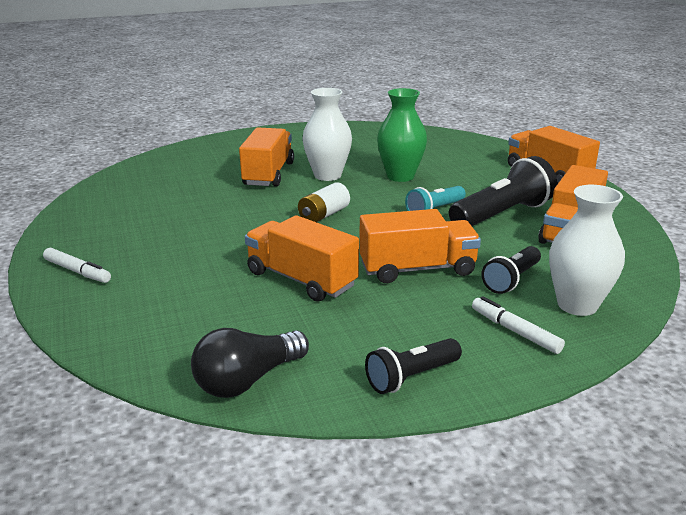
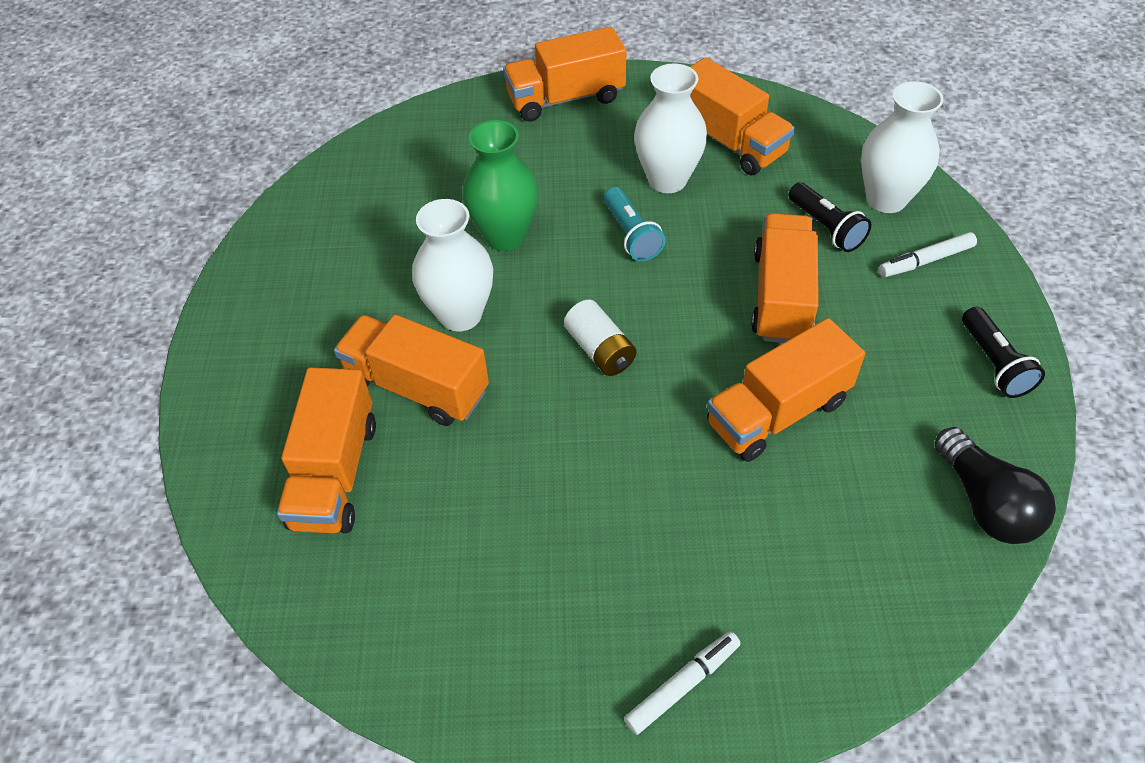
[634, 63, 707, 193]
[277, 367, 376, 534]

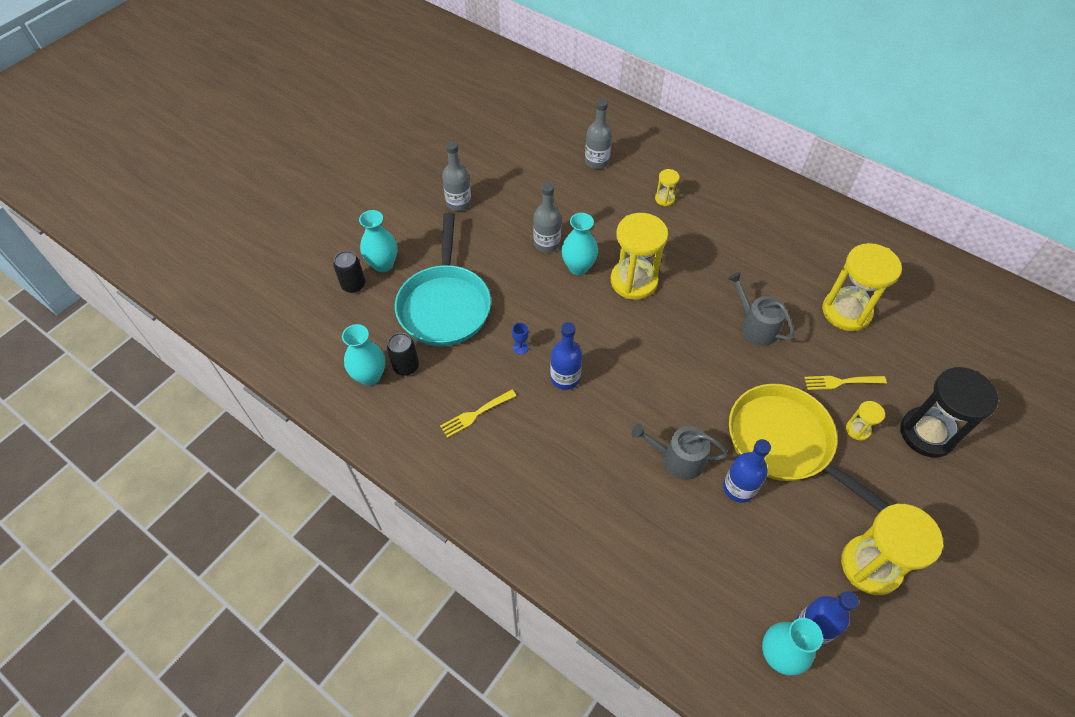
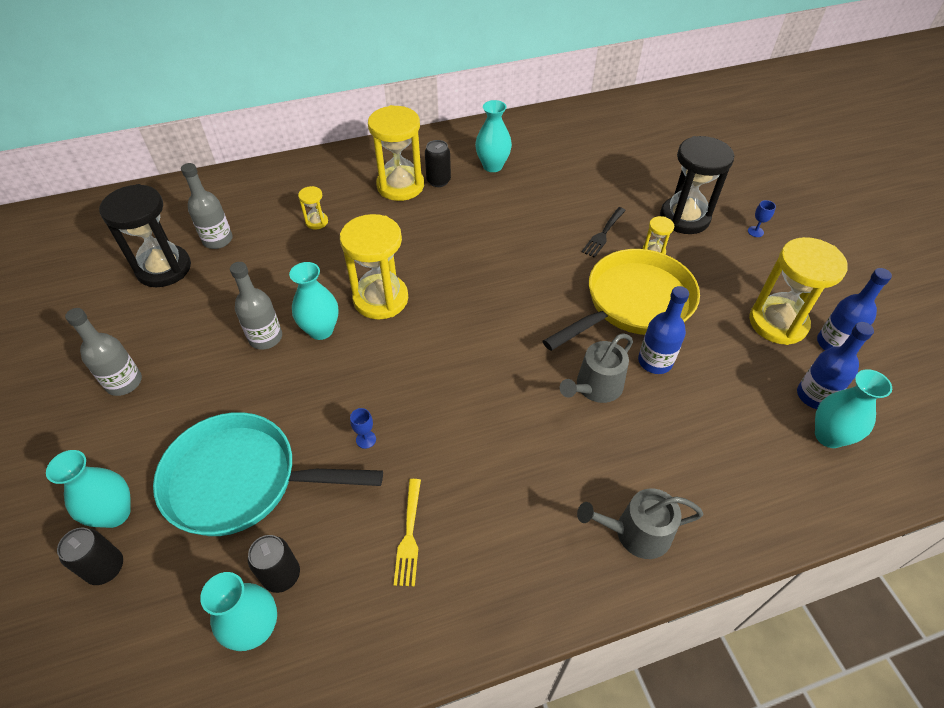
[153, 412, 383, 536]
[368, 105, 424, 201]
[577, 488, 703, 559]
[817, 268, 892, 350]
[581, 207, 626, 258]
[543, 249, 700, 351]
[475, 100, 512, 172]
[425, 140, 451, 187]
[99, 184, 191, 287]
[748, 200, 776, 237]

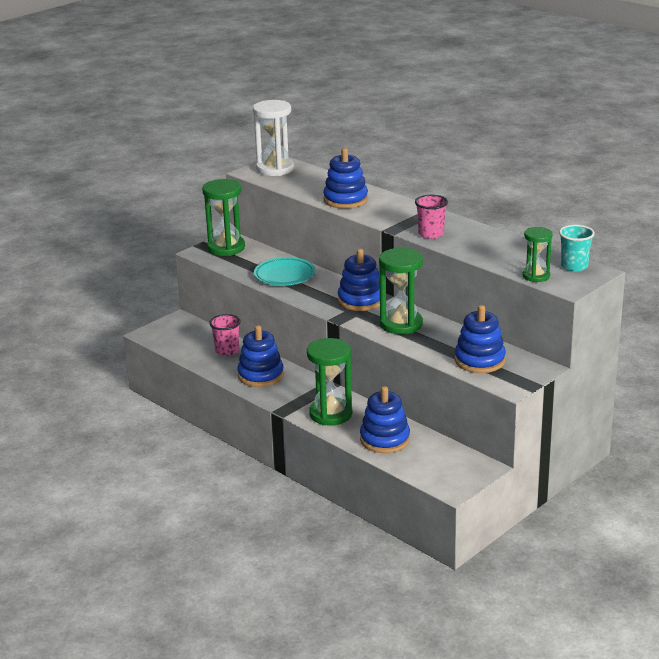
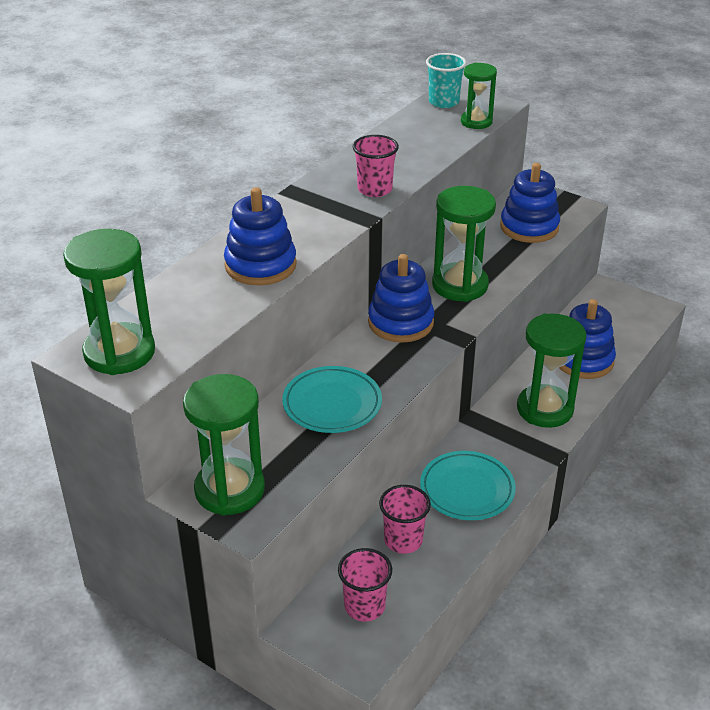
[63, 229, 155, 375]
[420, 451, 516, 520]
[338, 548, 392, 622]

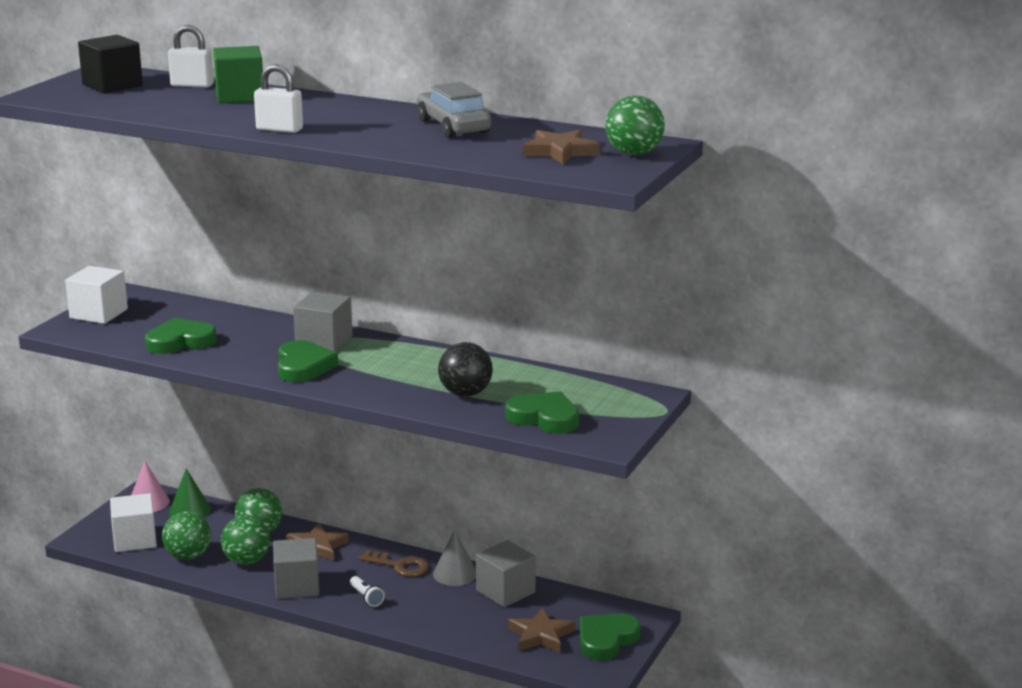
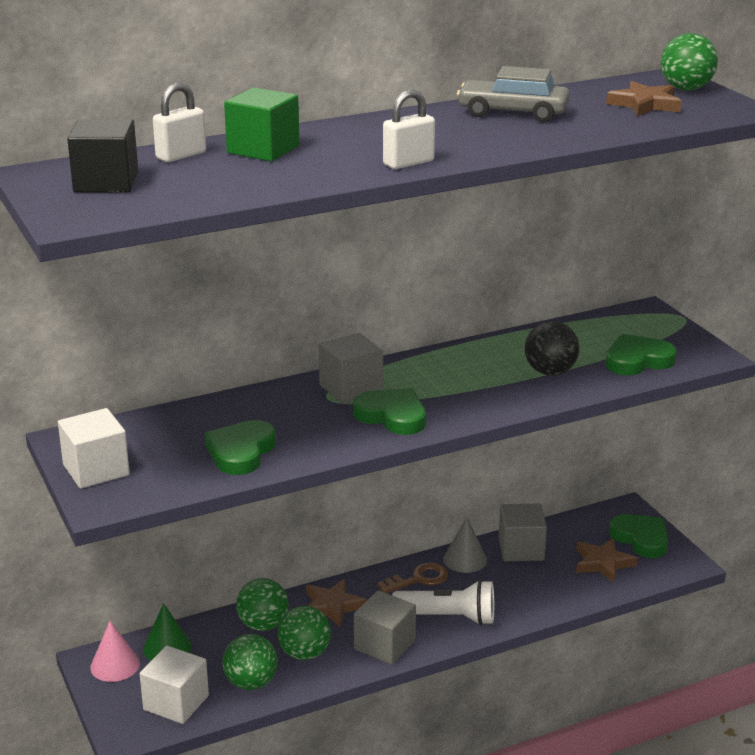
[392, 580, 494, 625]
[609, 514, 669, 558]

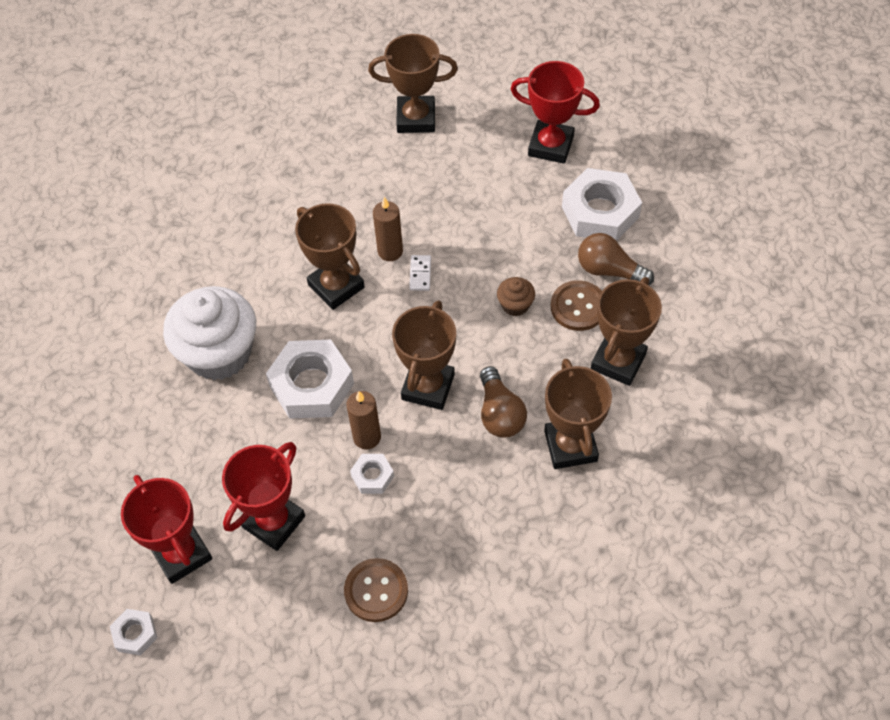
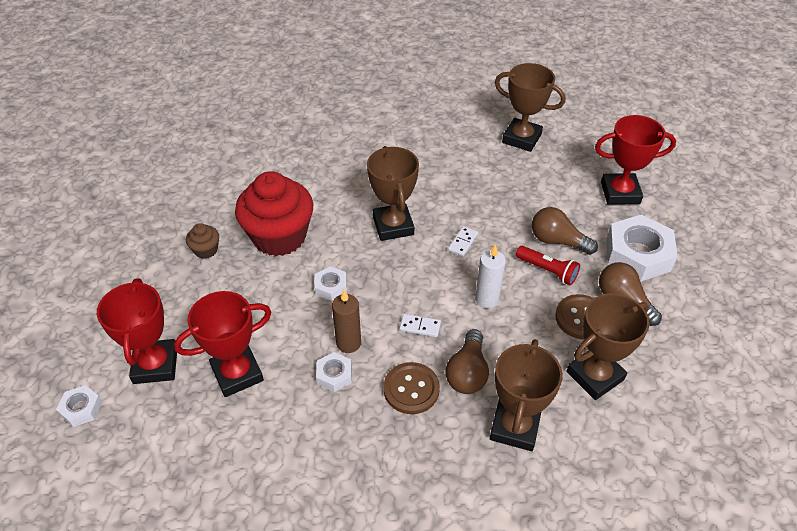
[595, 115, 676, 205]
[373, 197, 403, 261] (first image)
[186, 223, 219, 259]
[235, 171, 313, 256]
[400, 314, 441, 337]
[315, 266, 347, 301]
[384, 362, 440, 414]
[532, 207, 598, 255]
[475, 244, 506, 308]
[516, 246, 580, 285]

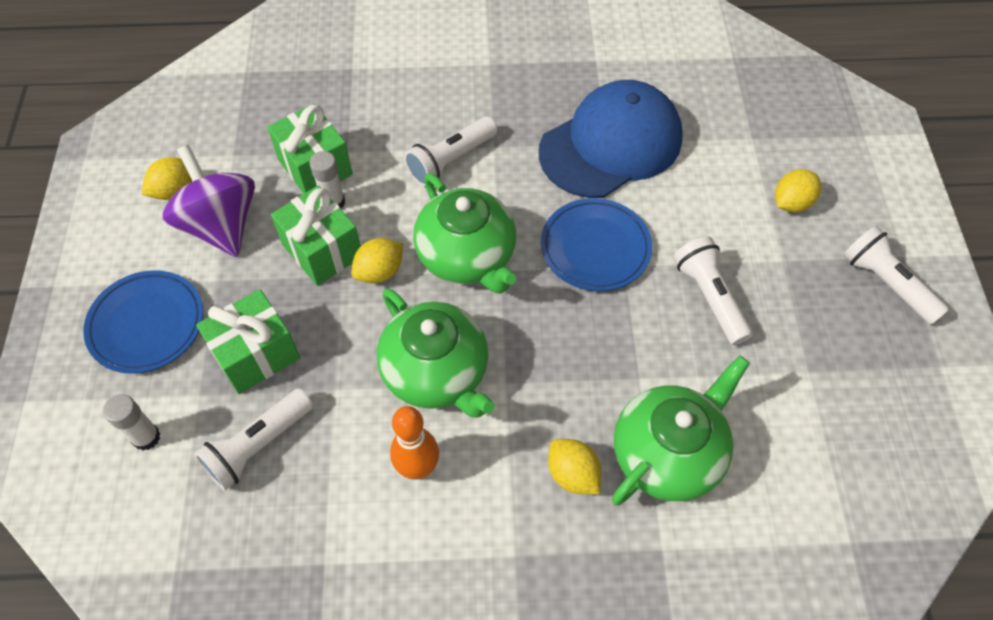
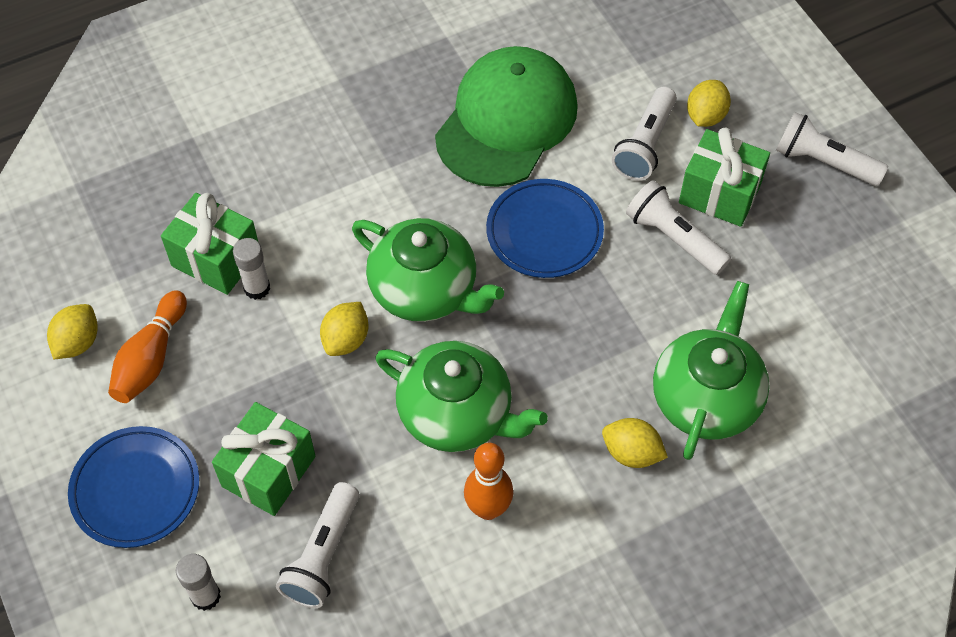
[435, 46, 578, 187]
[612, 86, 677, 181]
[108, 290, 187, 403]
[679, 128, 770, 227]

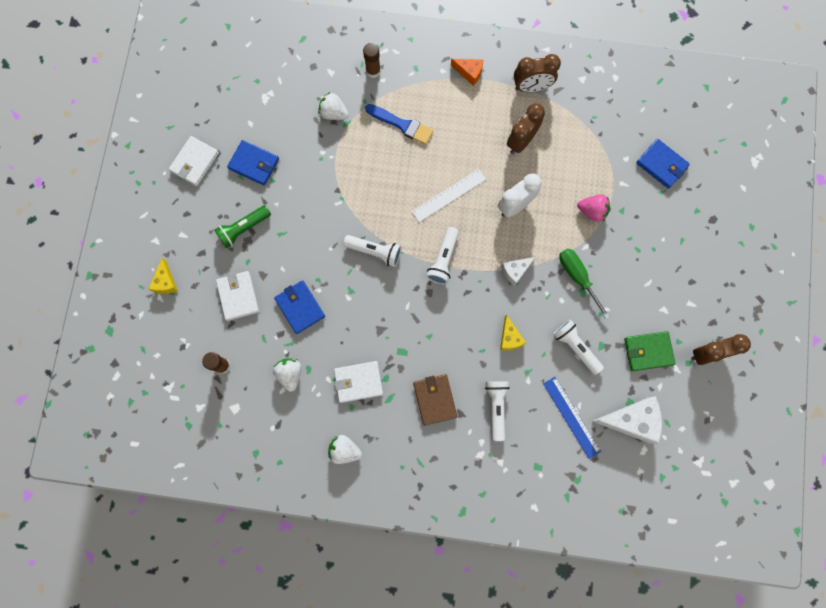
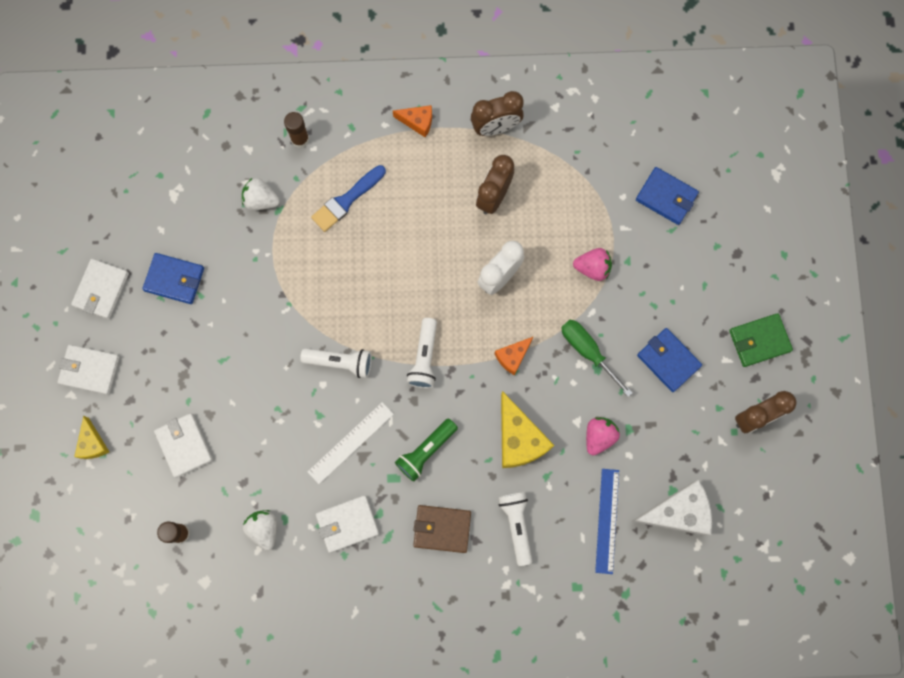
[311, 165, 386, 232]
[308, 402, 394, 484]
[395, 418, 458, 482]
[495, 337, 533, 375]
[637, 328, 702, 392]
[501, 391, 554, 468]
[586, 417, 620, 456]
[729, 313, 793, 367]
[413, 505, 471, 553]
[595, 469, 619, 574]
[328, 435, 362, 464] (first image)
[57, 345, 120, 395]

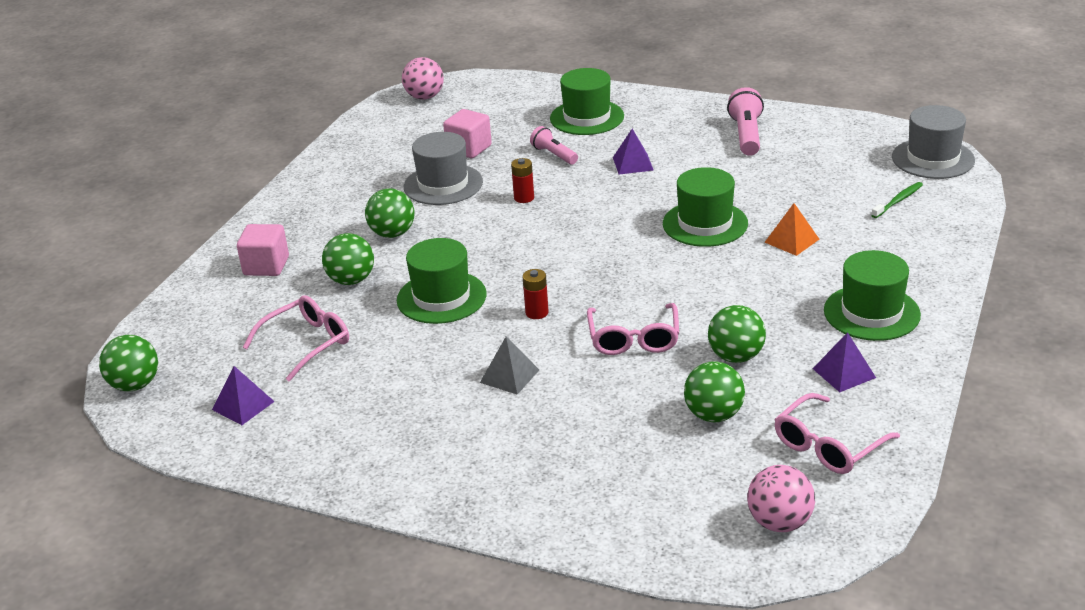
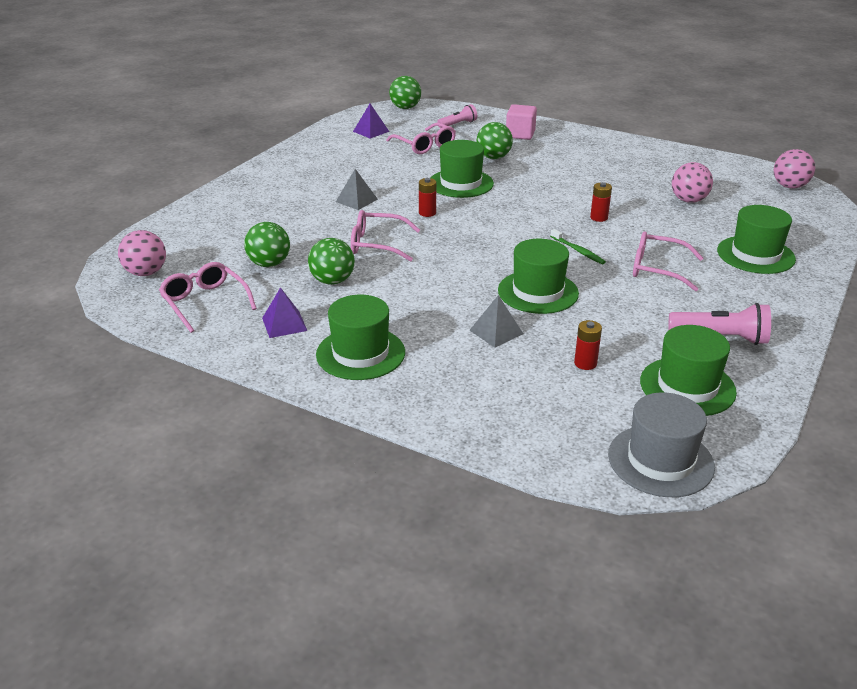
[672, 162, 713, 203]
[437, 104, 477, 128]
[633, 232, 703, 291]
[404, 132, 483, 205] (first image)
[550, 229, 606, 264]
[365, 188, 414, 238] (first image)
[469, 295, 523, 348]
[574, 320, 602, 370]
[640, 325, 737, 416]

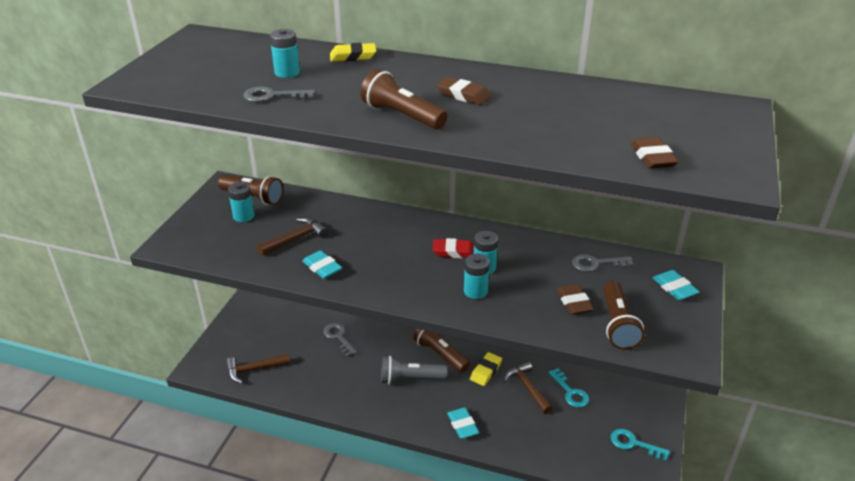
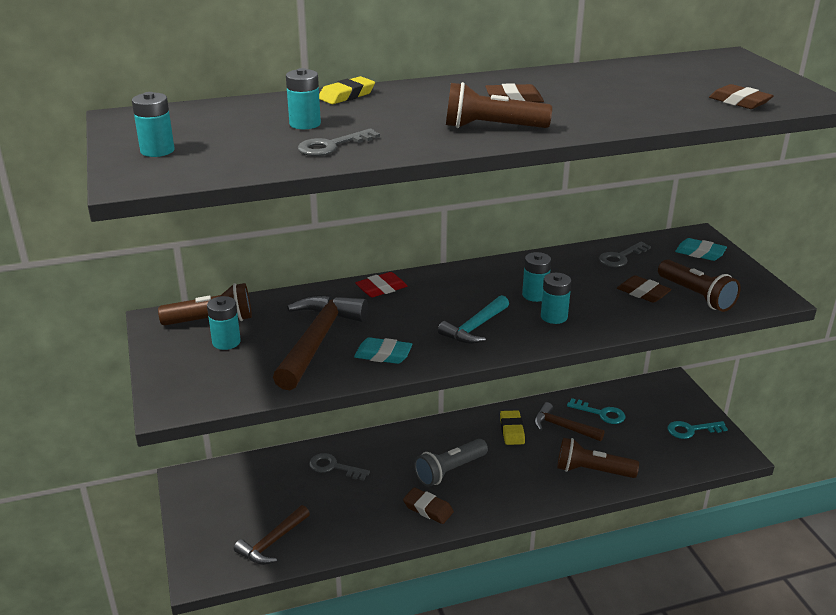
[273, 295, 368, 390]
[355, 272, 407, 297]
[557, 438, 639, 478]
[447, 407, 479, 439] (first image)
[132, 92, 175, 157]
[438, 295, 509, 344]
[403, 487, 454, 524]

